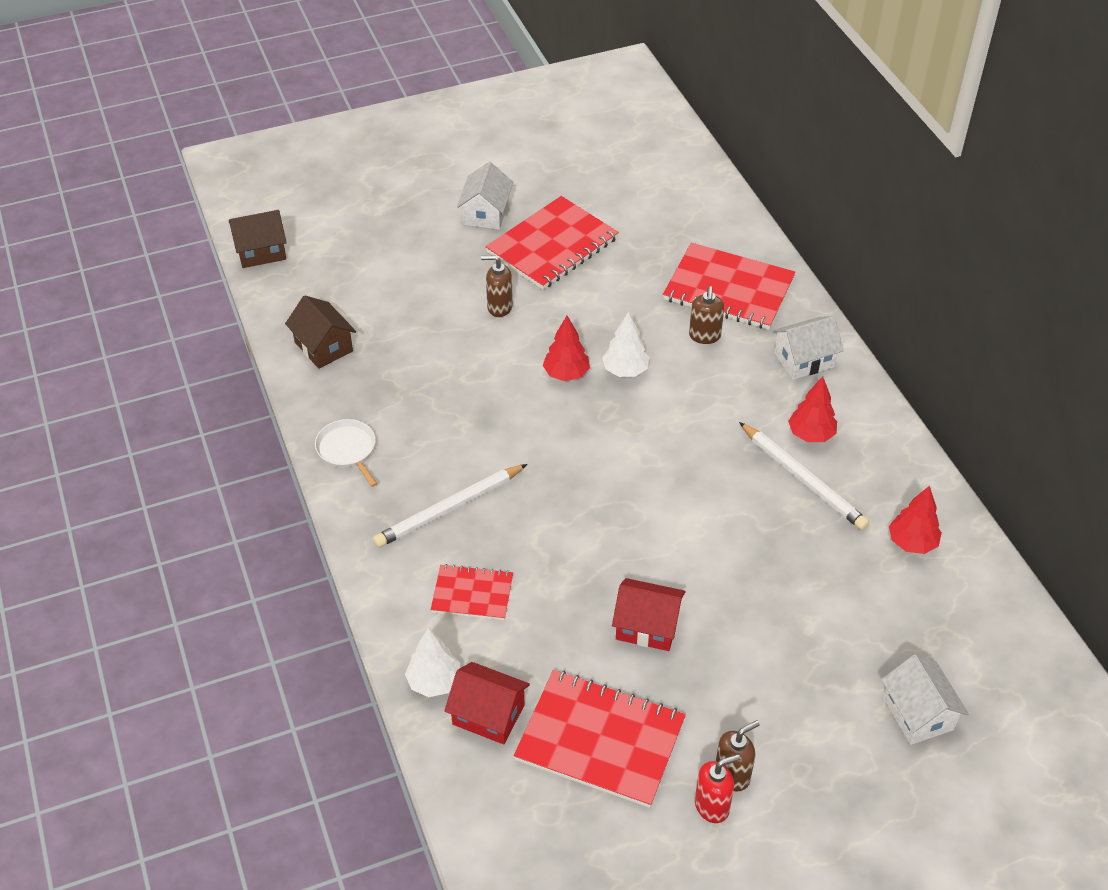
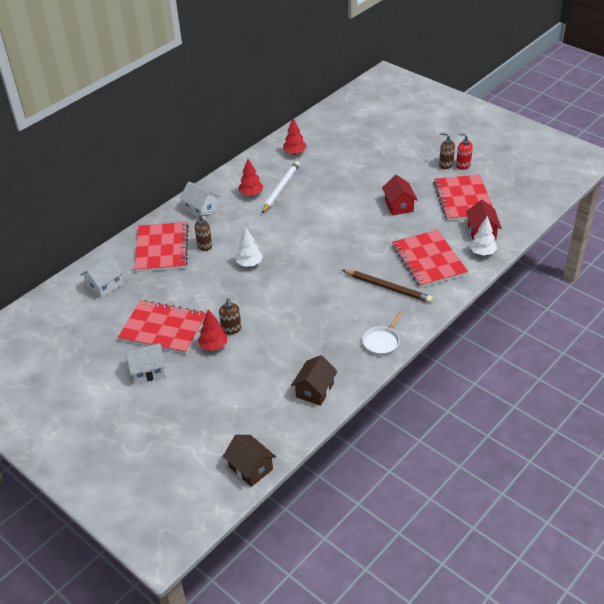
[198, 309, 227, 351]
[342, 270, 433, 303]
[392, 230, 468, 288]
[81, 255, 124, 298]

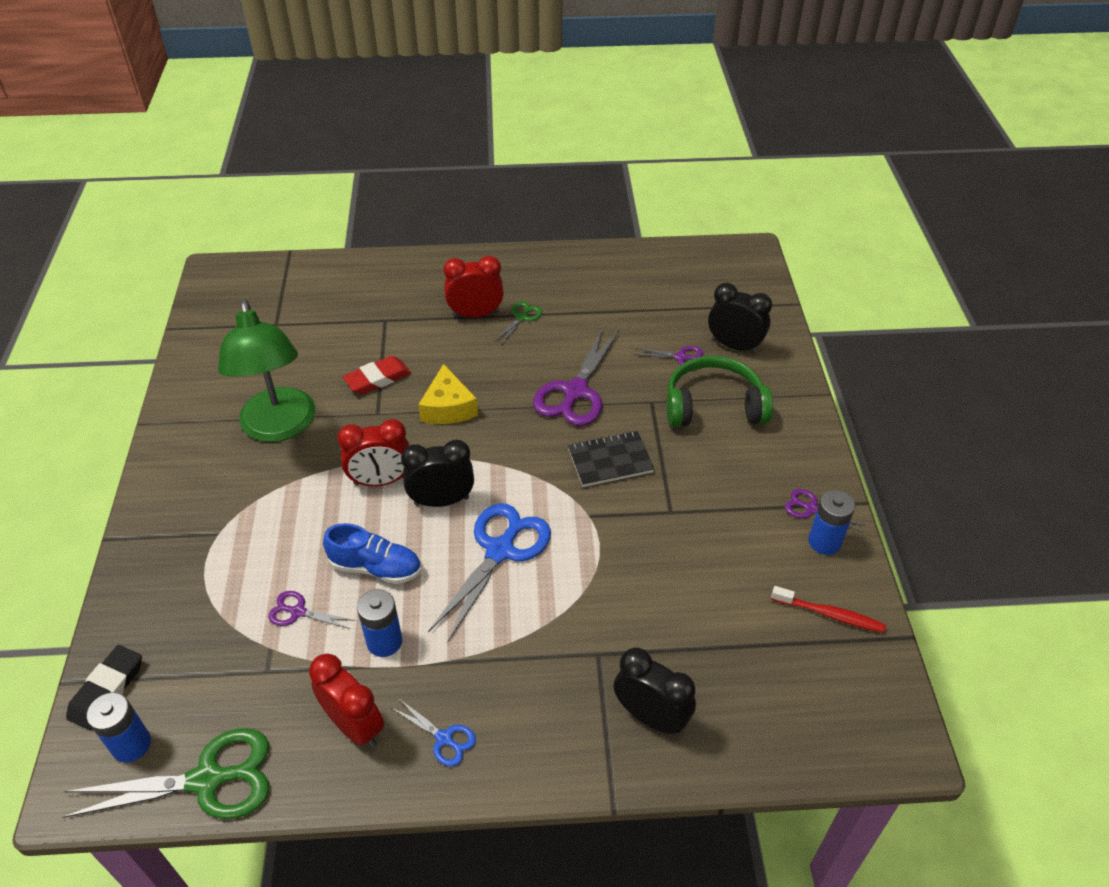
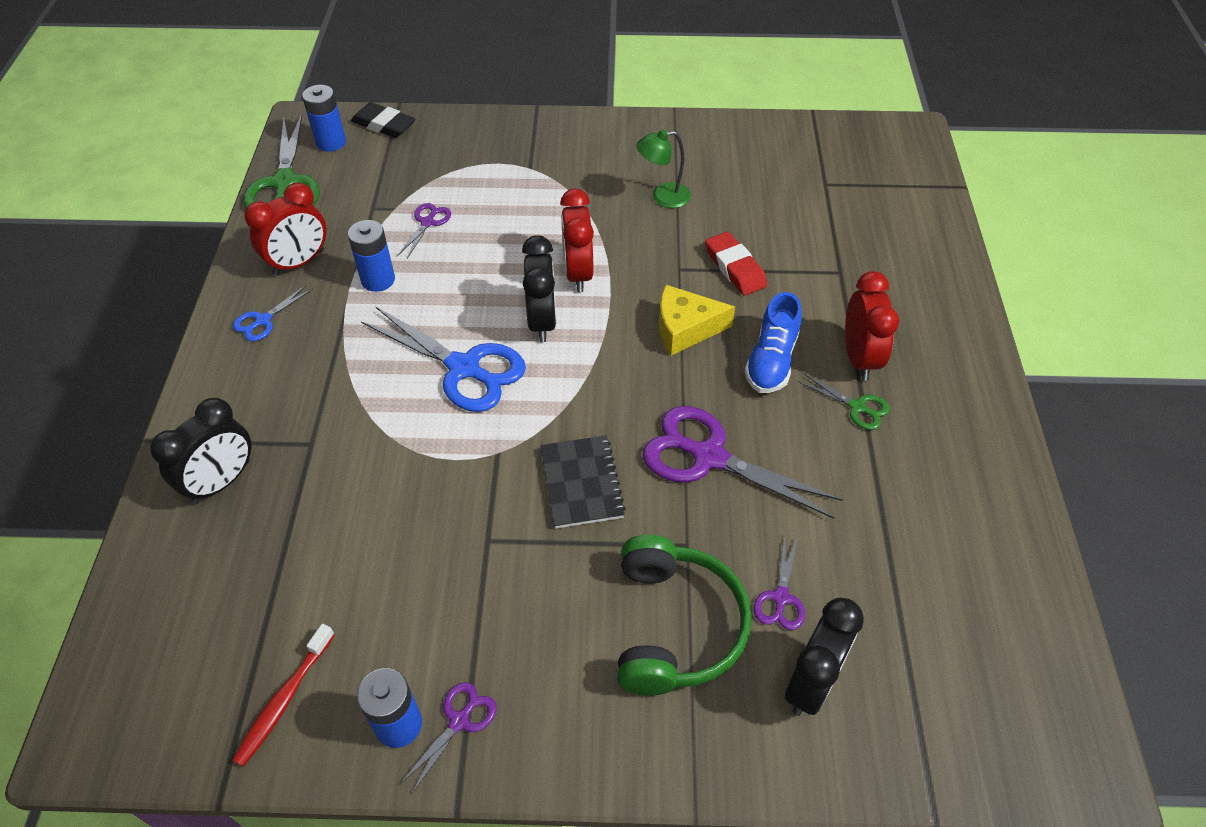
[636, 130, 691, 208]
[745, 292, 802, 393]

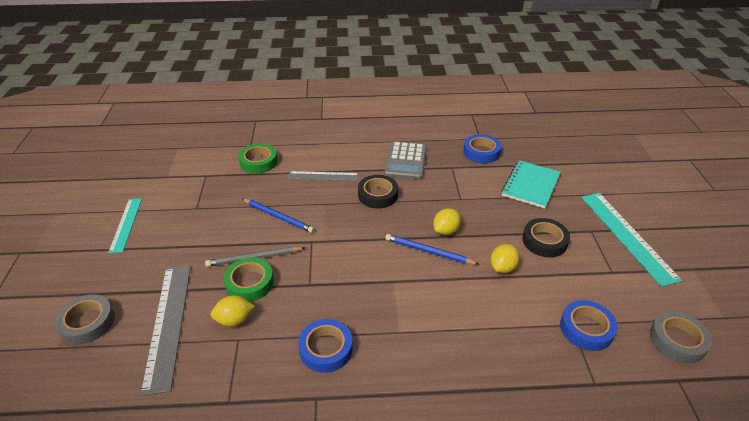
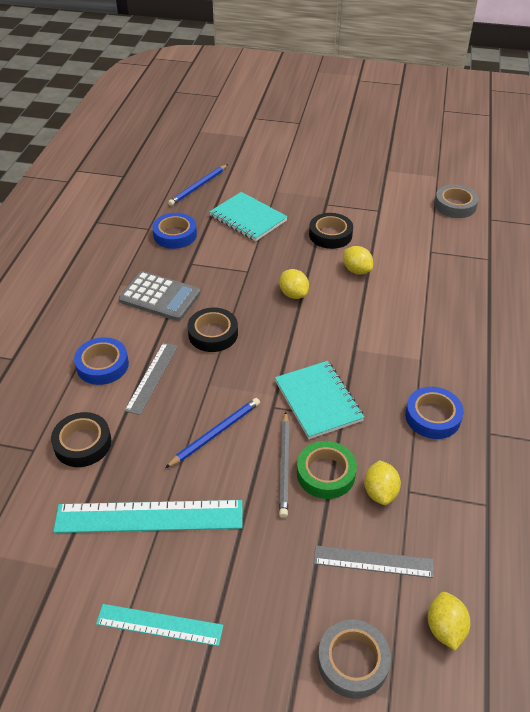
[51, 412, 112, 467]
[53, 500, 243, 533]
[168, 164, 228, 206]
[314, 545, 434, 578]
[74, 337, 129, 385]
[275, 361, 365, 439]
[428, 592, 470, 650]

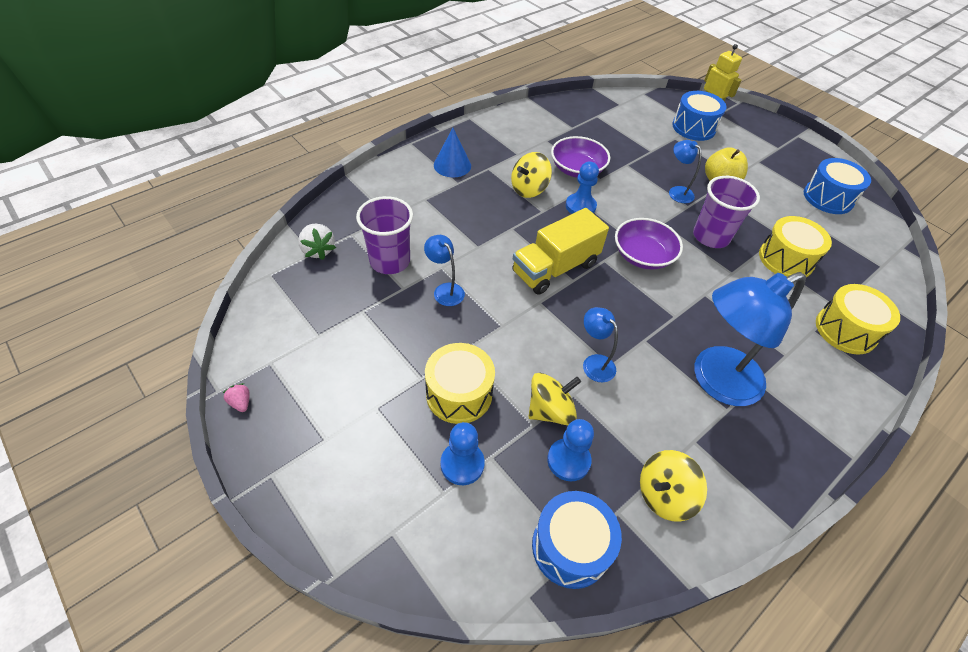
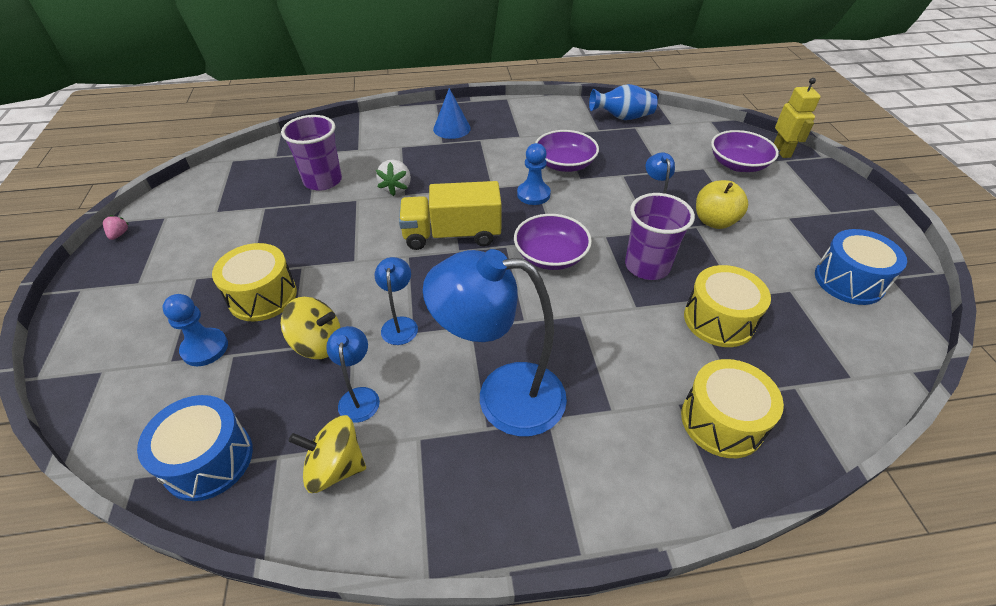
[711, 130, 779, 172]
[511, 152, 552, 198] (first image)
[376, 160, 411, 196]
[326, 326, 380, 423]
[547, 419, 594, 482] (first image)
[589, 84, 658, 120]

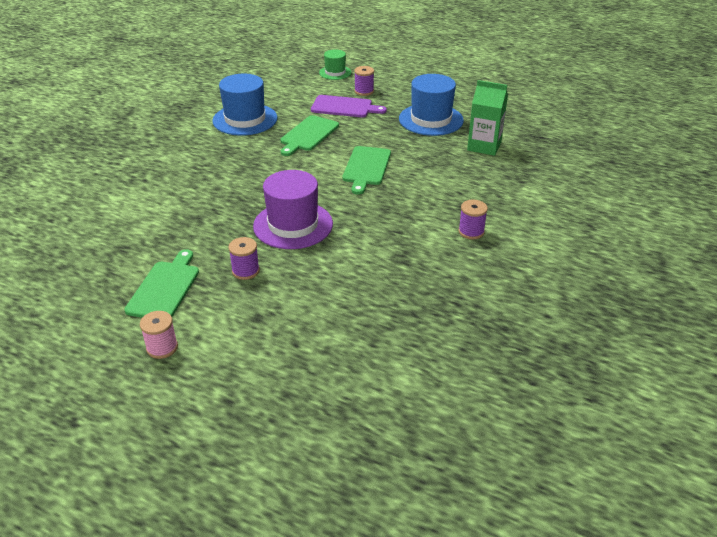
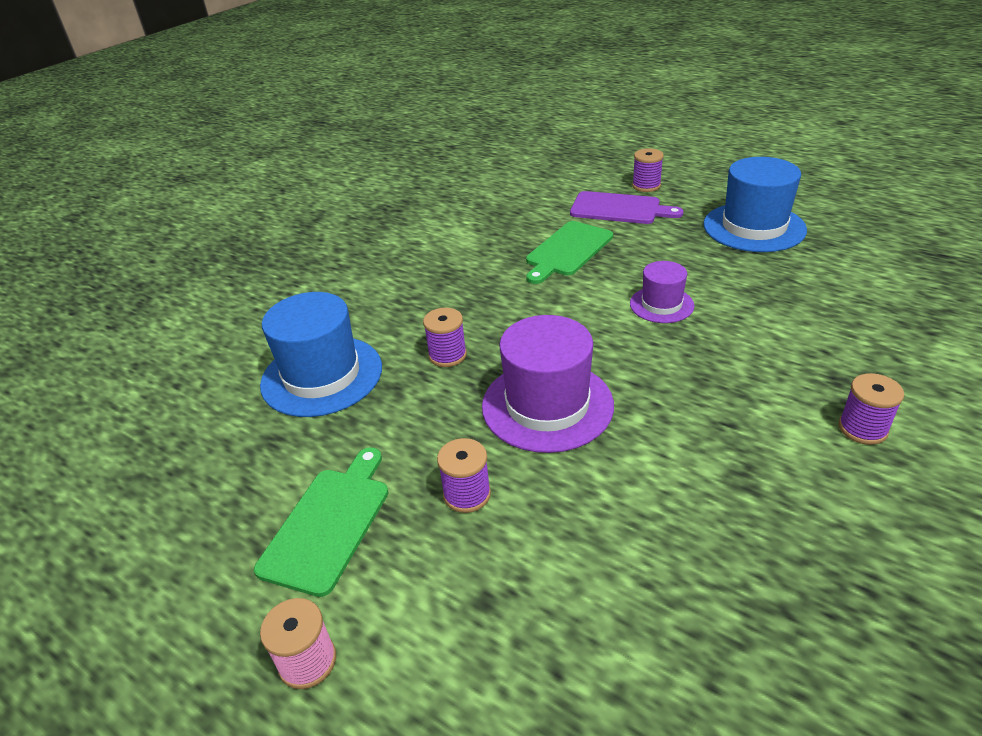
[319, 50, 351, 80] (first image)
[260, 292, 382, 417]
[467, 80, 508, 156] (first image)
[630, 261, 694, 323]
[423, 308, 467, 367]

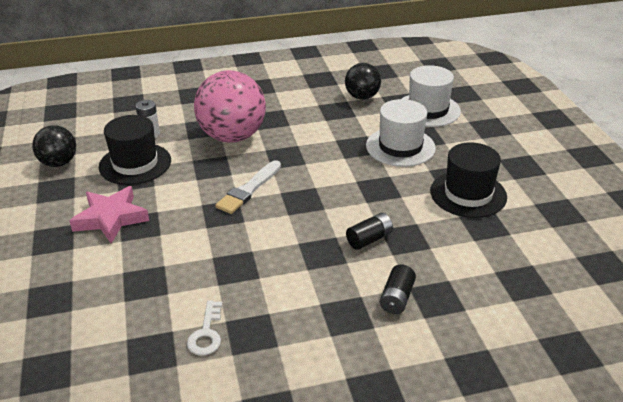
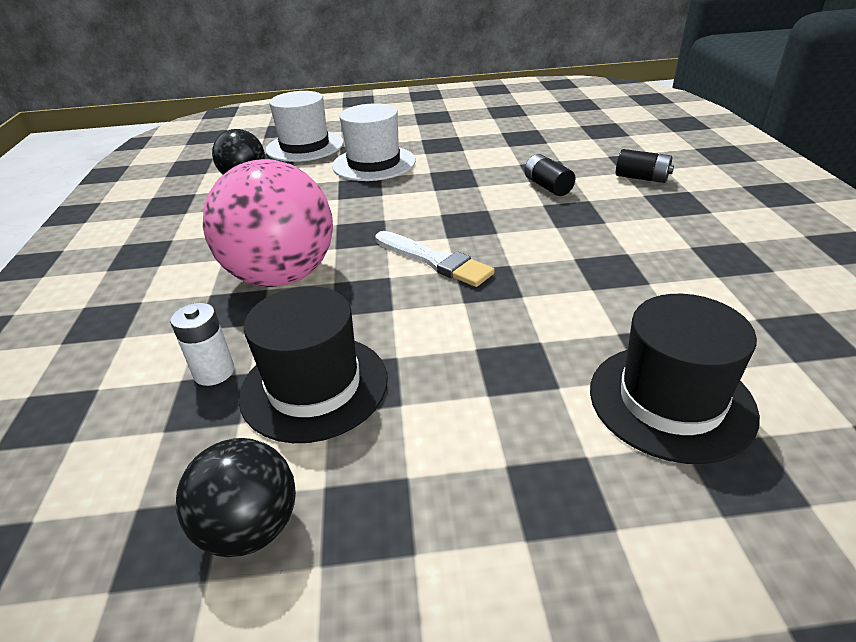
[590, 294, 760, 464]
[69, 186, 149, 244] (first image)
[187, 301, 223, 356] (first image)

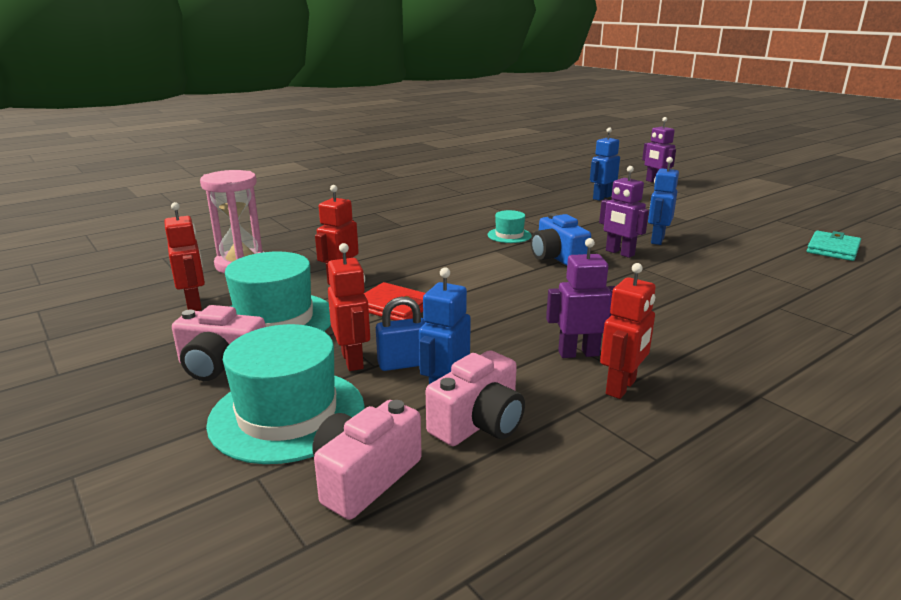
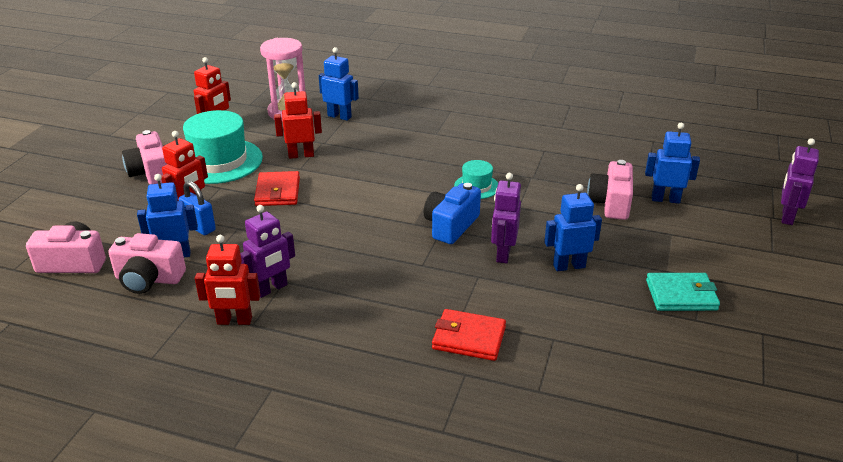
[646, 273, 720, 311]
[240, 205, 295, 298]
[206, 324, 365, 464] (first image)
[319, 47, 359, 121]
[587, 160, 633, 220]
[432, 309, 506, 361]

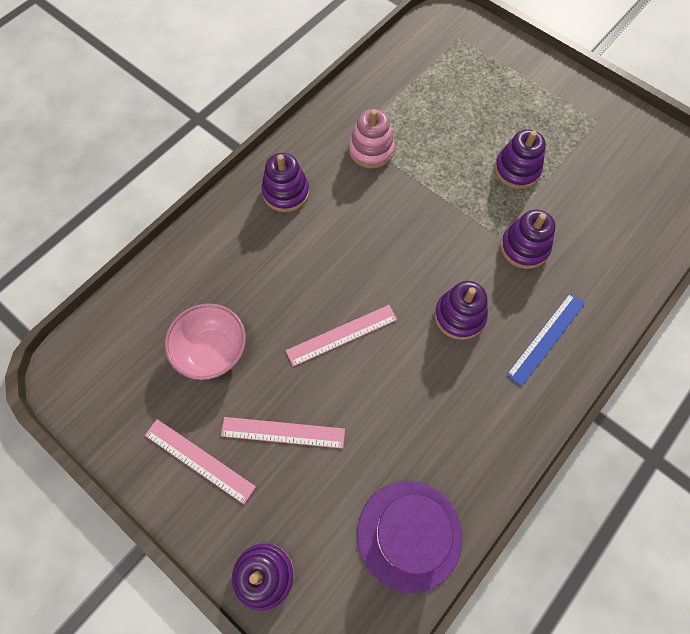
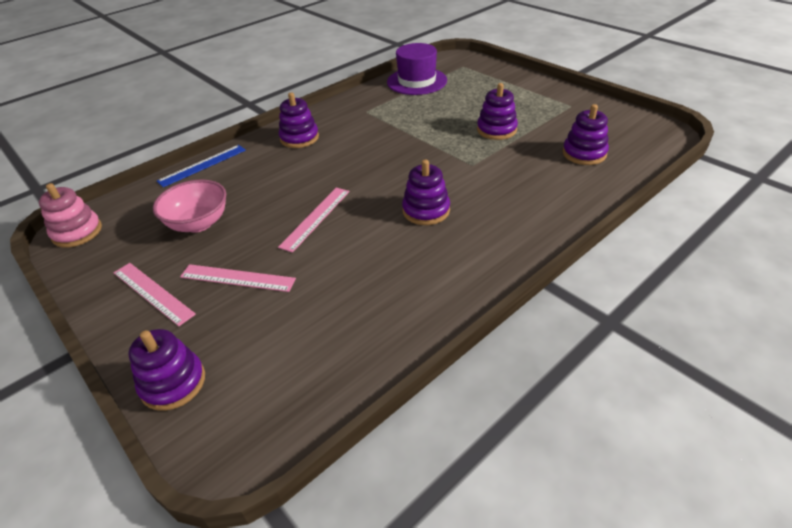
[39, 183, 102, 248]
[563, 104, 609, 165]
[157, 145, 246, 187]
[278, 188, 350, 253]
[387, 43, 447, 95]

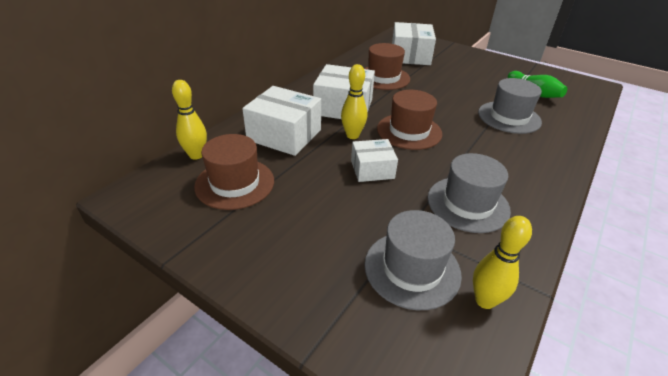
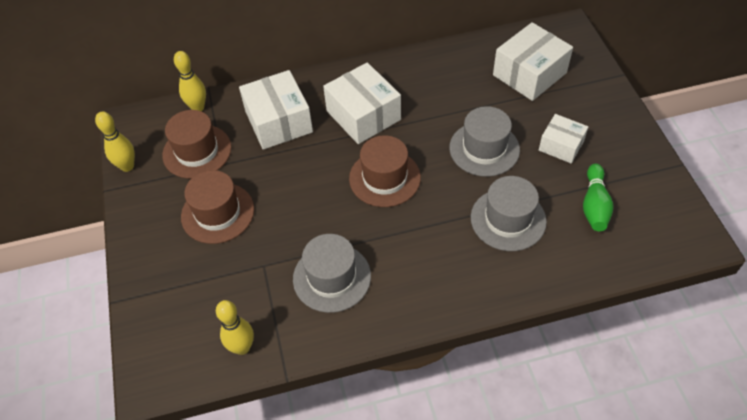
[181, 170, 254, 244]
[95, 111, 135, 172]
[539, 114, 588, 164]
[449, 106, 520, 177]

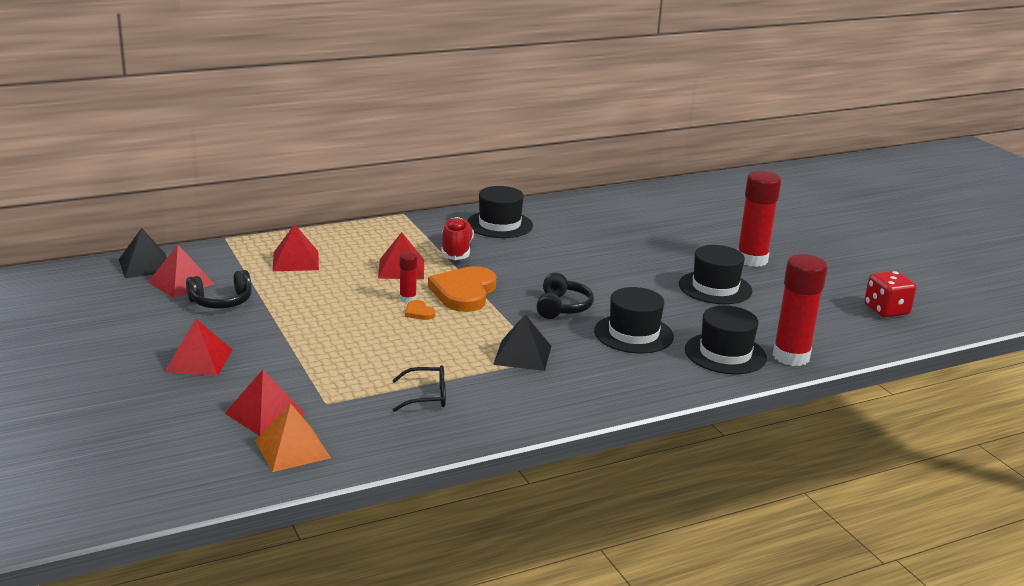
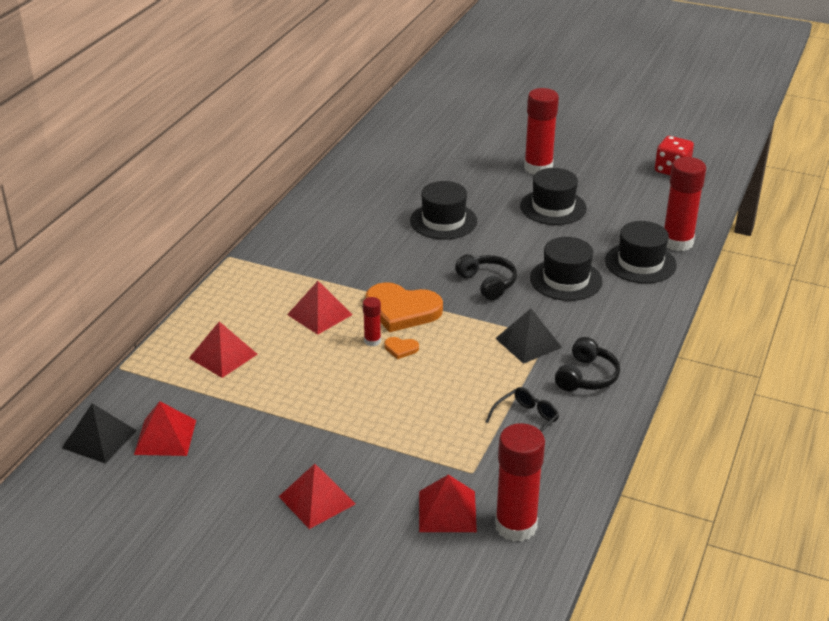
[410, 181, 477, 239]
[441, 217, 474, 260] (first image)
[366, 282, 443, 332]
[555, 337, 620, 391]
[495, 423, 545, 542]

